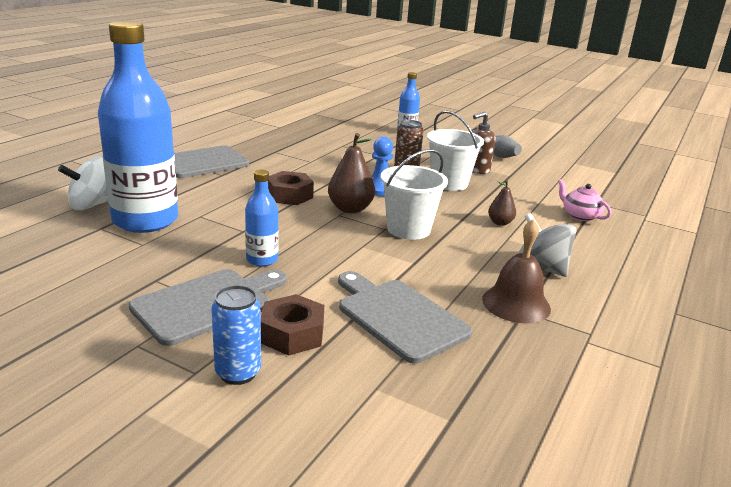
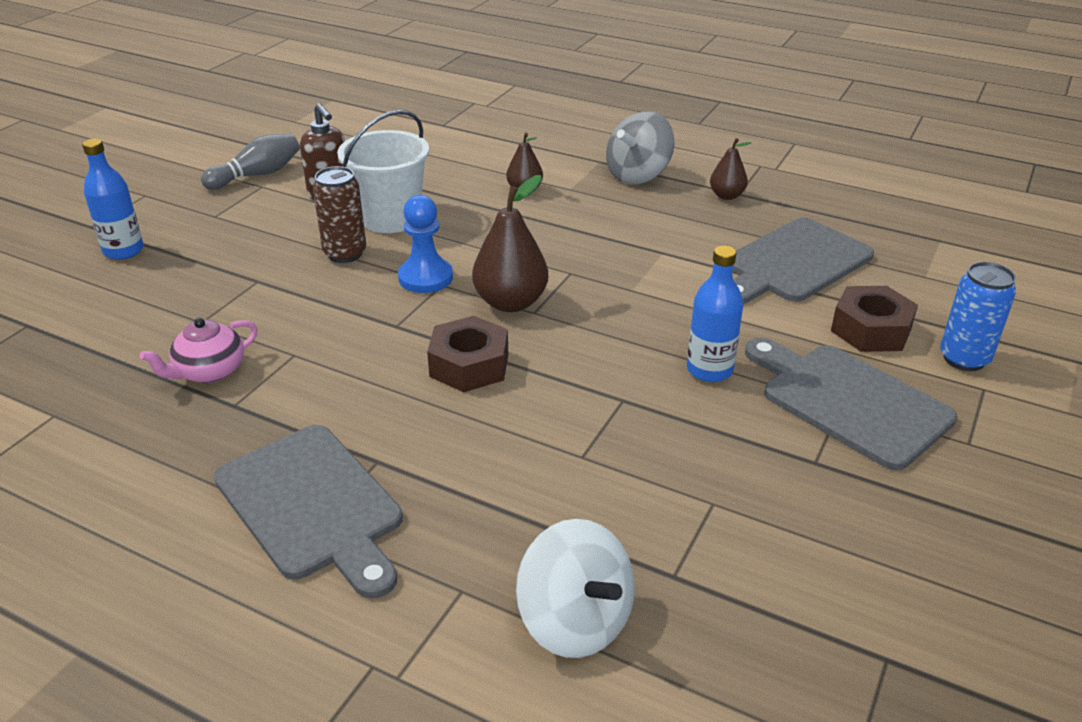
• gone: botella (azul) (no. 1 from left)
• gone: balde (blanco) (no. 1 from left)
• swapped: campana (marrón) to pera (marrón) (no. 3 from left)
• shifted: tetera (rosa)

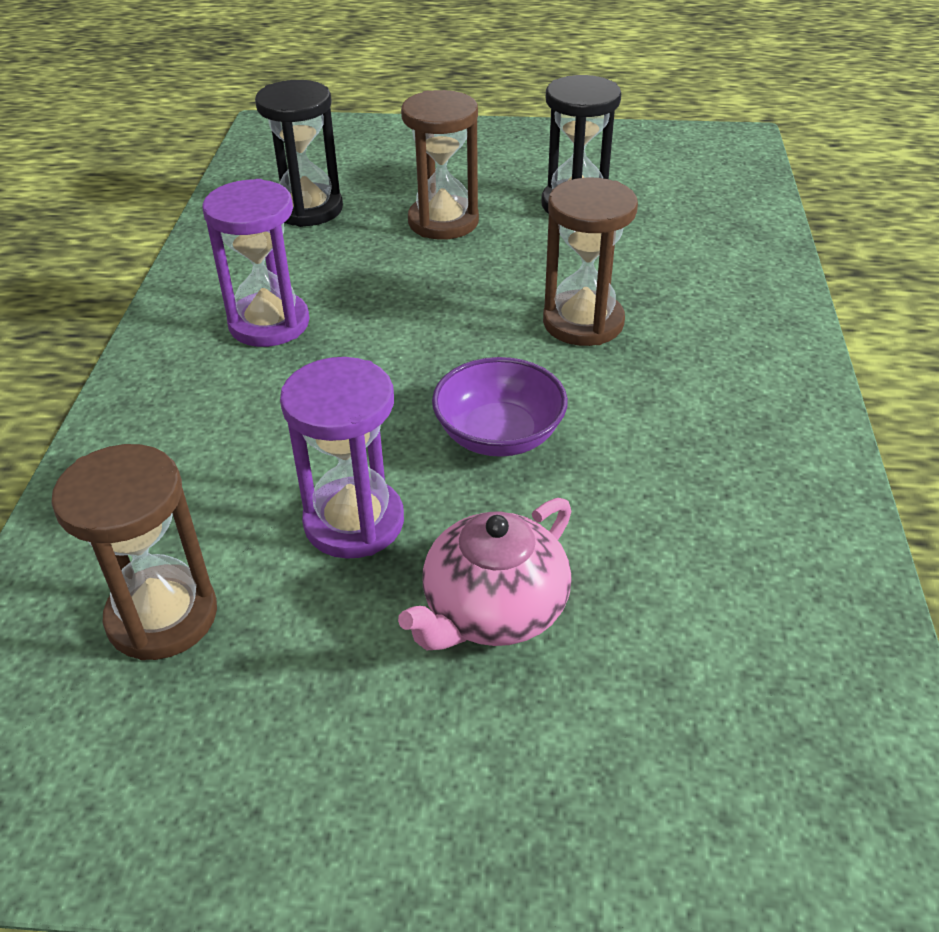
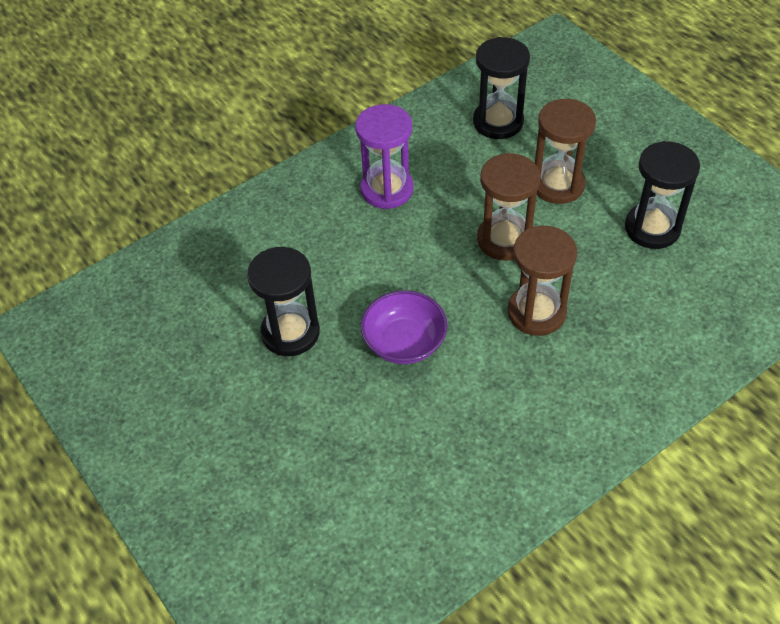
• shifted: reloj de arena (marrón) (no. 1 from left)
• repainted: reloj de arena (morado) (no. 2 from left) to reloj de arena (negro) (no. 1 from left)
• gone: tetera (rosa)

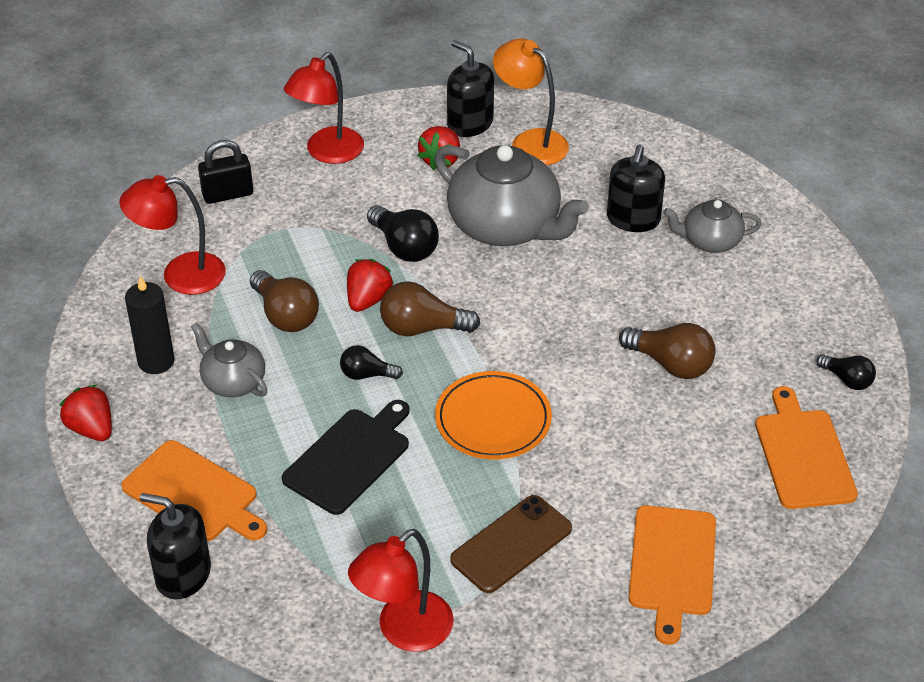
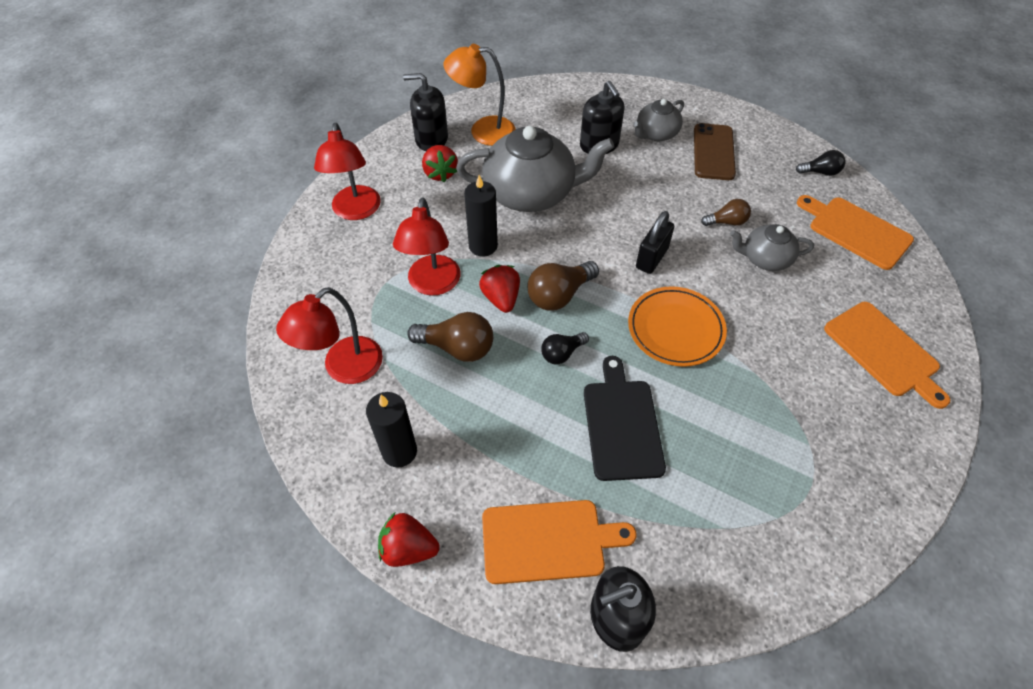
• shifted: tetera (gris) (no. 1 from left in the first image) to tetera (gris) (no. 3 from left)
• shifted: candado (negro)
• shifted: lámpara (rojo) (no. 3 from left)
• swapped: bombilla (negro) (no. 2 from left) to vela (negro) (no. 2 from left)
• shifted: móvil (marrón)
• scaled: bombilla (marrón) (no. 3 from left) x0.61

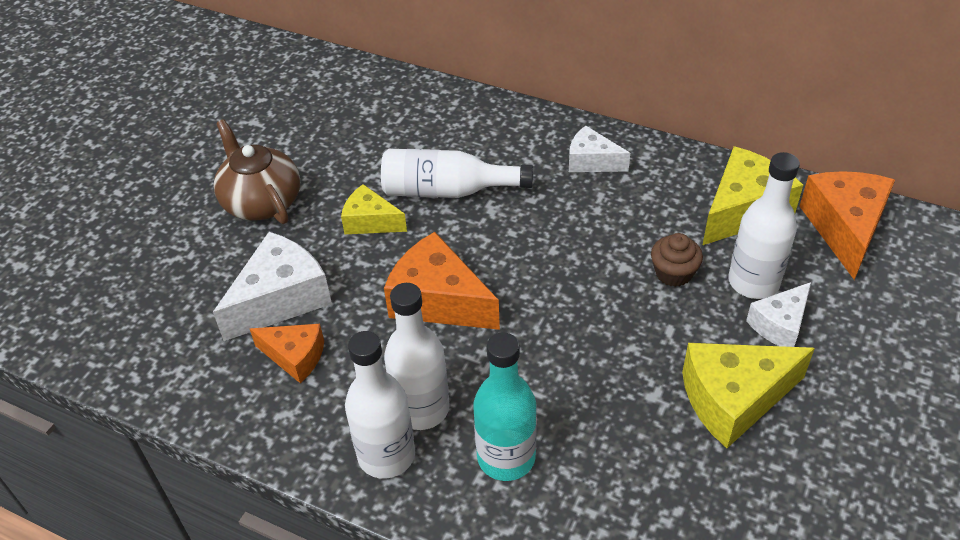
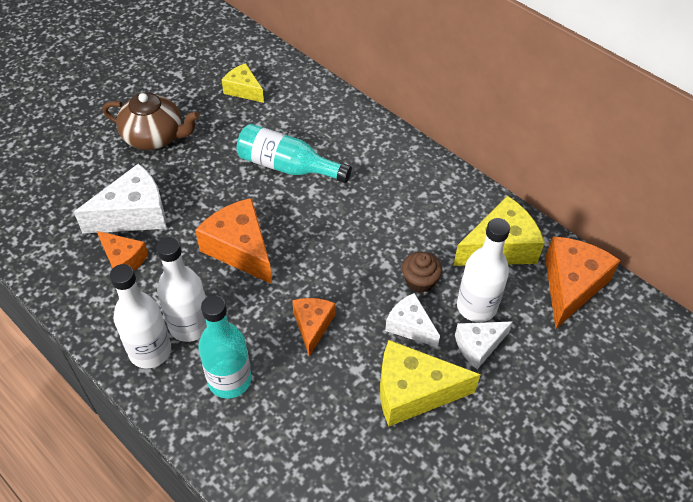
• rotated: tetera (marrón) 120 degrees clockwise
• shifted: queso (amarillo) (no. 1 from left)
• repainted: botella (blanco) (no. 3 from left) to botella (turquesa) (no. 2 from left)
• shifted: queso (blanco) (no. 2 from left)
• new: queso (naranja) (no. 3 from left)

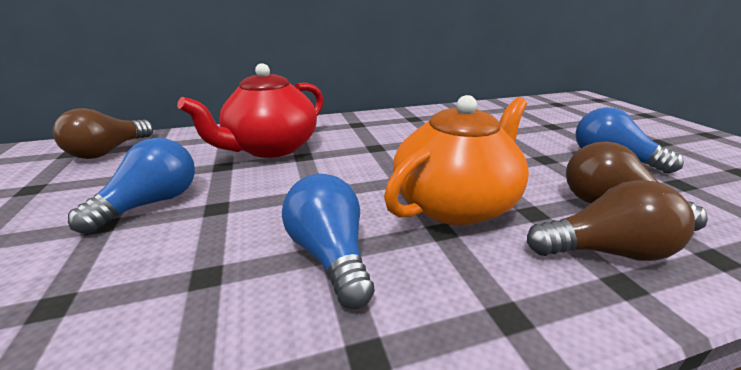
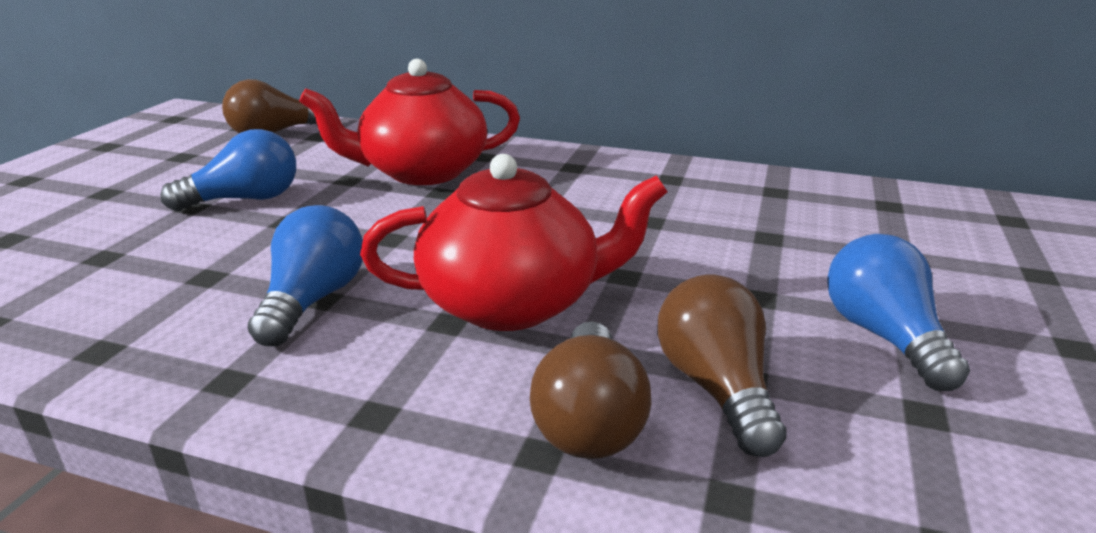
• repainted: tetera (naranja) to tetera (rojo) (no. 2 from left)
• rotated: bombilla (marrón) (no. 2 from left) 60 degrees clockwise

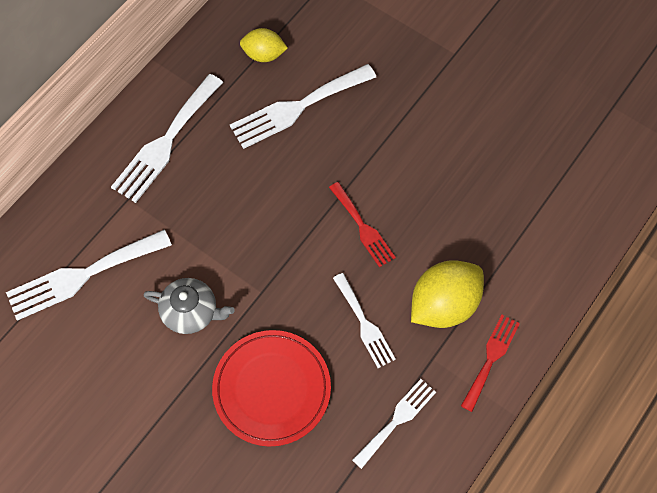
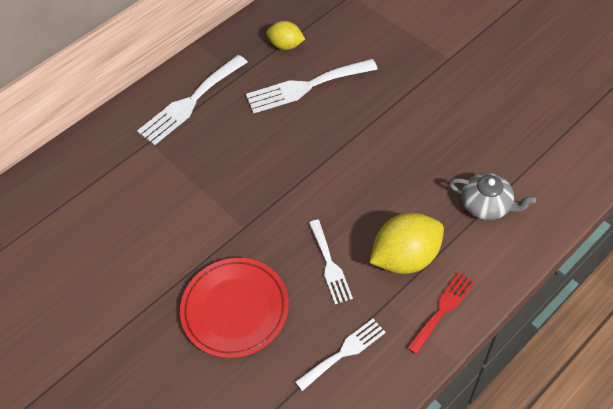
• gone: tenedor (blanco) (no. 1 from left)
• shifted: tetera (gris)
• gone: tenedor (rojo) (no. 1 from left)

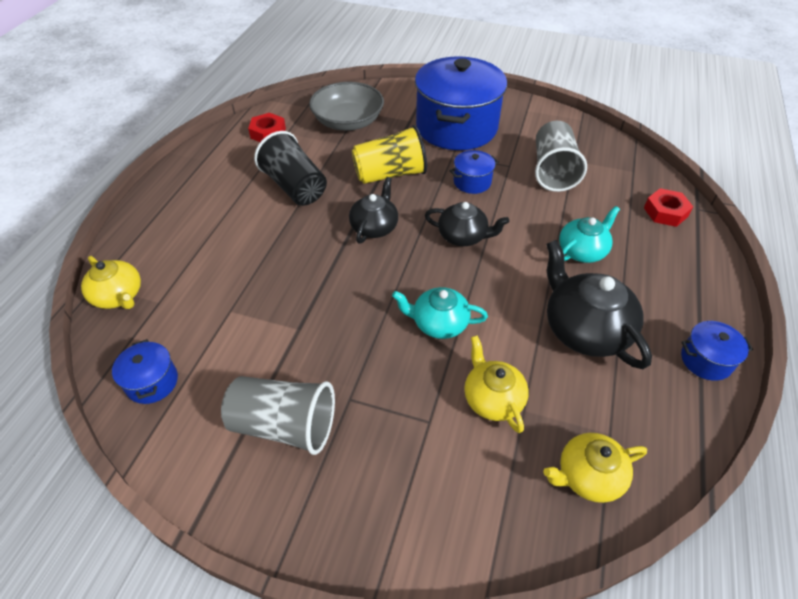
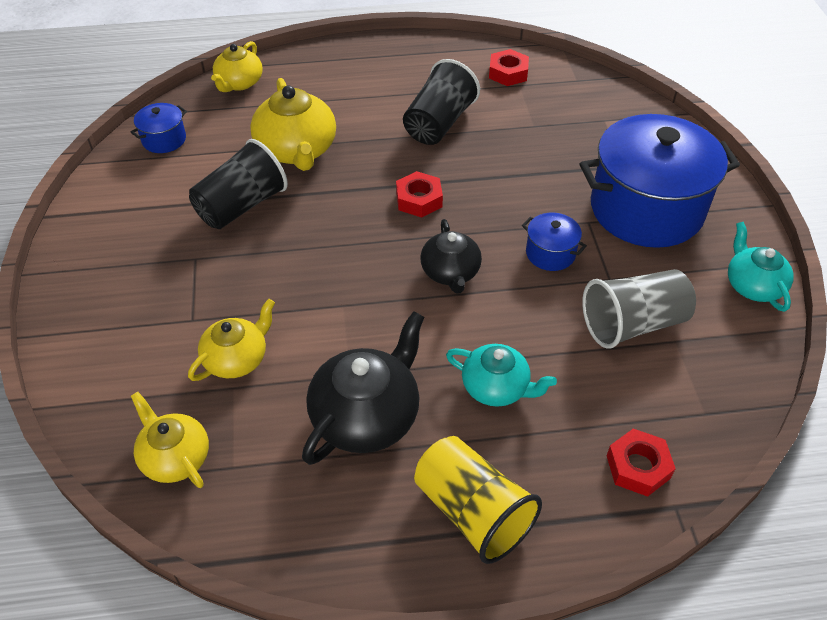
• gone: vaso (gris) (no. 1 from left)
• gone: cuenco (gris)
• swapped: tetera (negro) (no. 1 from left) to tuerca (rojo) (no. 1 from left)
• shifted: vaso (amarillo)
• shifted: tetera (turquesa) (no. 1 from left in the first image) to tetera (turquesa) (no. 2 from left)
• gone: olla (azul) (no. 4 from left)
• new: vaso (negro) (no. 1 from left)
• new: tetera (amarillo) (no. 4 from left)

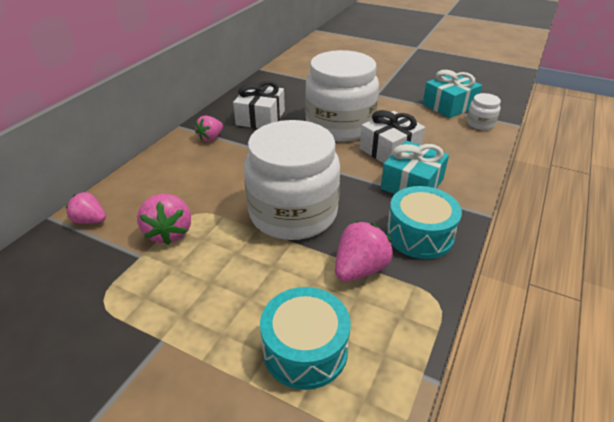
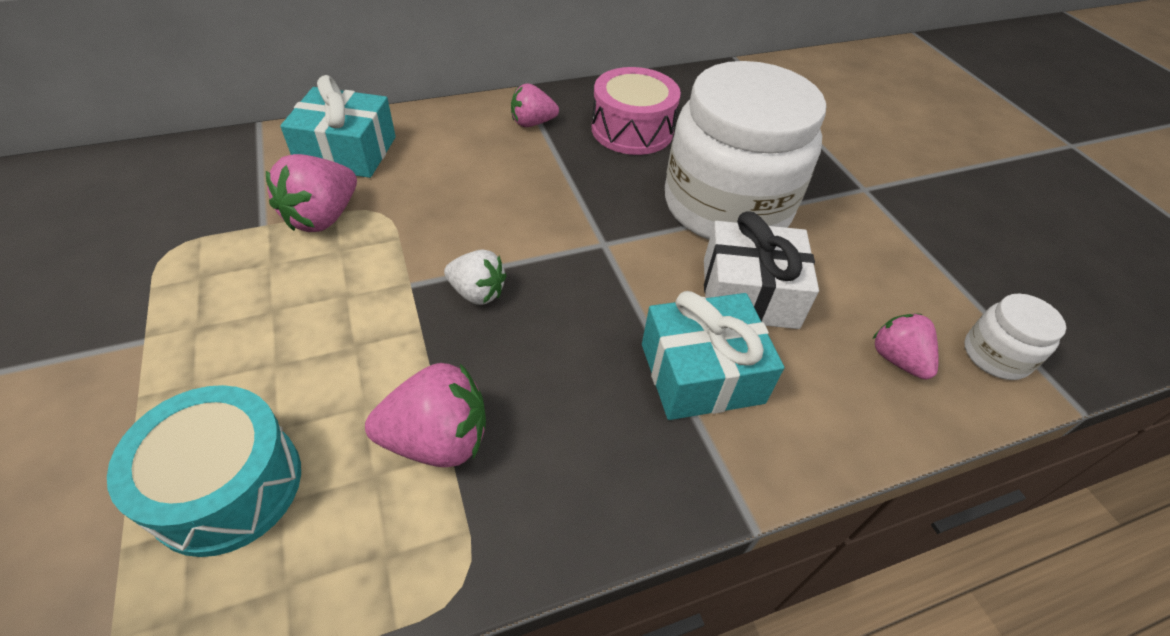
• shifted: fresa (rosa) (no. 1 from left in the first image) to fresa (rosa) (no. 4 from left)
• swapped: regalo (blanco) (no. 1 from left) to tambor (rosa)
• swapped: tarro (blanco) (no. 1 from left) to fresa (blanco)
• gone: tambor (turquesa) (no. 2 from left)
• shifted: regalo (turquesa) (no. 2 from left in the first image) to regalo (turquesa) (no. 1 from left)

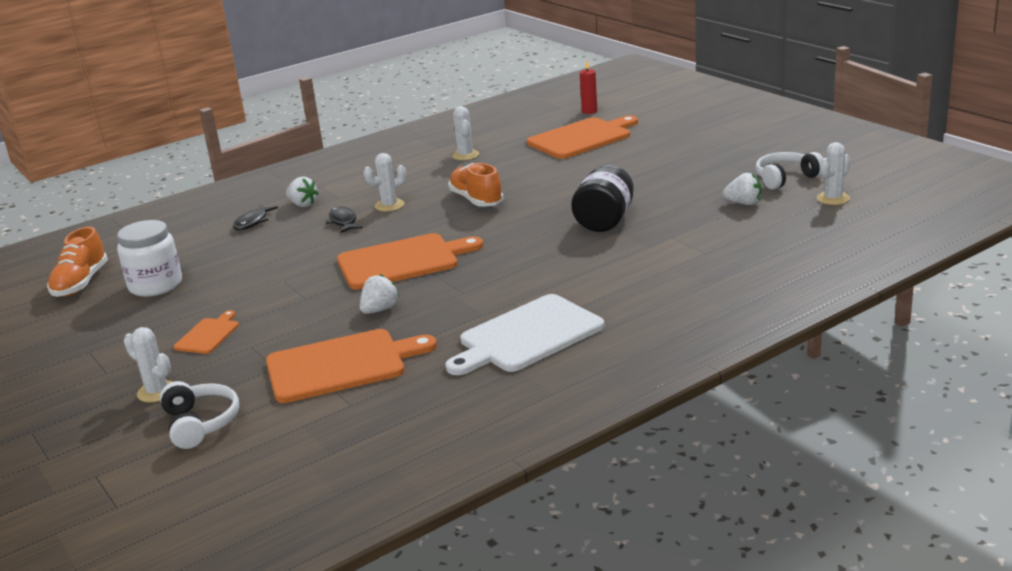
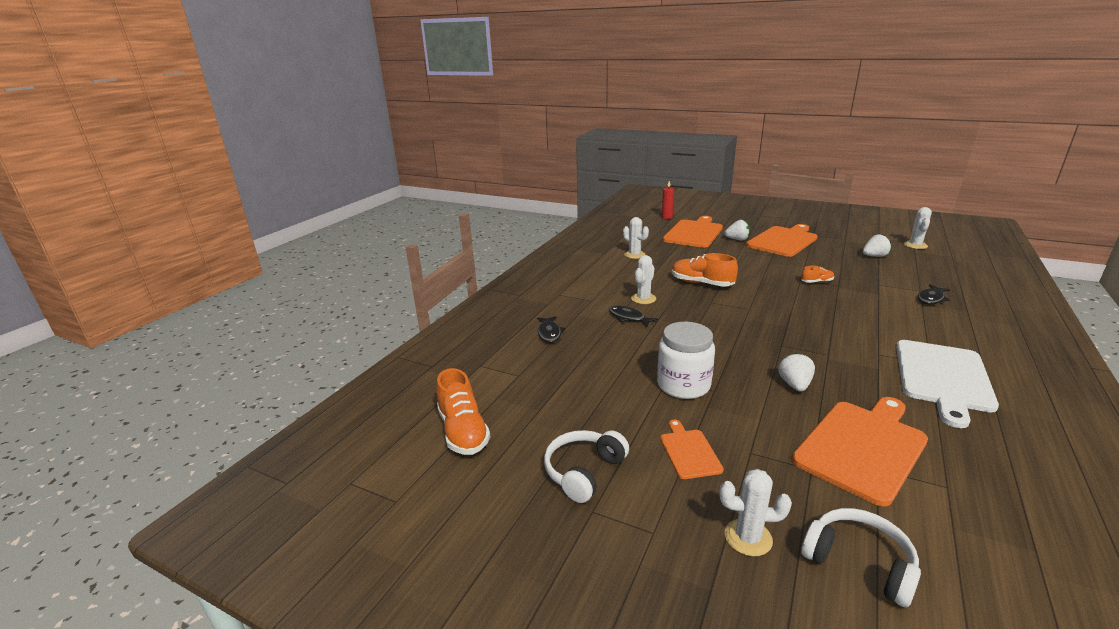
• shifted: tarro (blanco)
• shifted: fresa (blanco) (no. 1 from left)
• shifted: tabla de cortar (naranja) (no. 3 from left)
• swapped: tarro (negro) to zapato (naranja) (no. 3 from left)
• shifted: auriculares (blanco) (no. 2 from left in the first image) to auriculares (blanco) (no. 1 from left)
• new: pez (negro) (no. 3 from left)

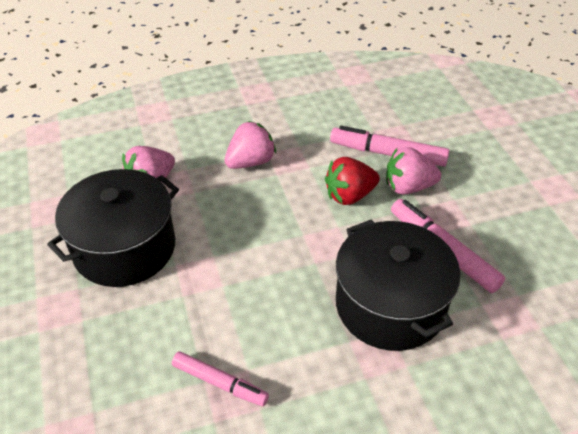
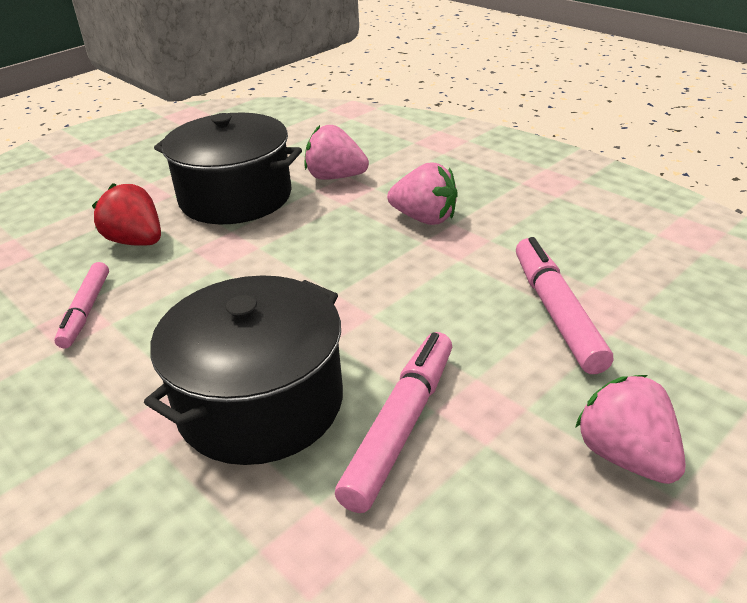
• shifted: fresa (rojo)
• shifted: fresa (rosa) (no. 3 from left)

